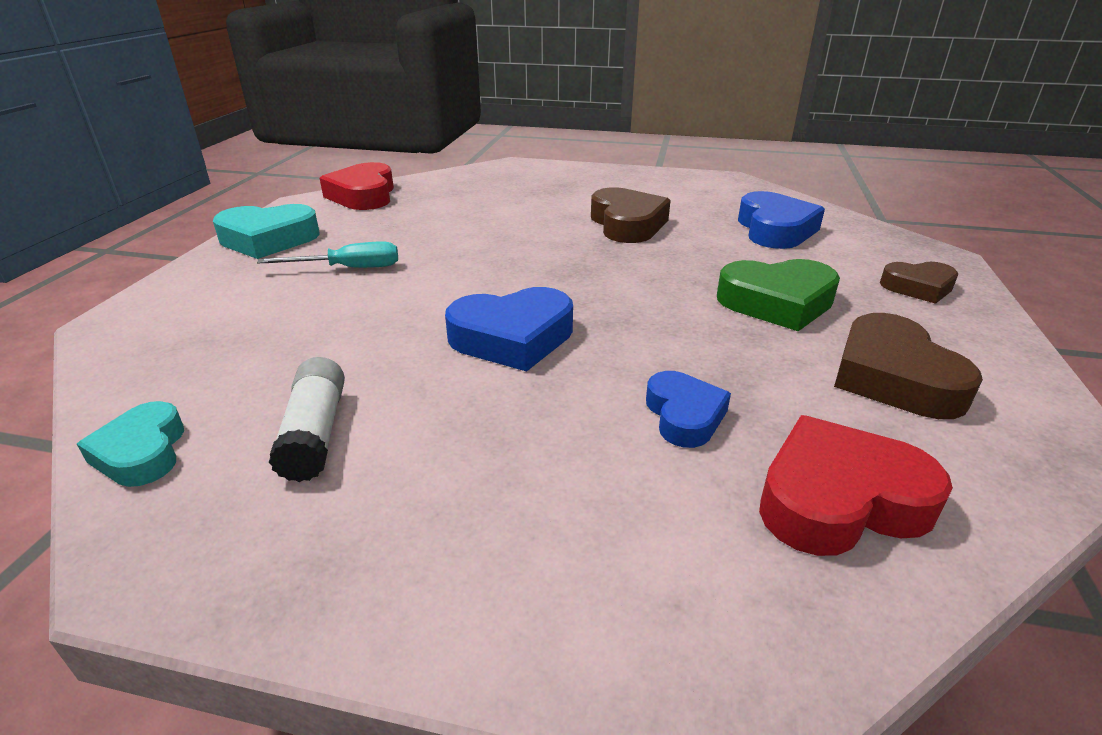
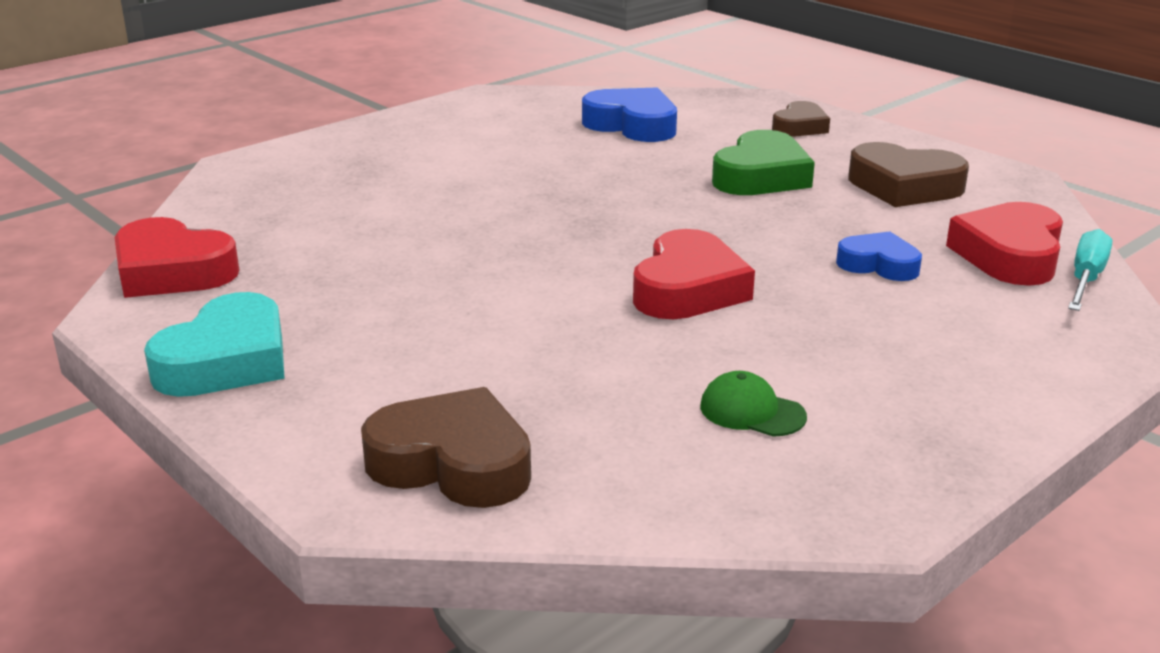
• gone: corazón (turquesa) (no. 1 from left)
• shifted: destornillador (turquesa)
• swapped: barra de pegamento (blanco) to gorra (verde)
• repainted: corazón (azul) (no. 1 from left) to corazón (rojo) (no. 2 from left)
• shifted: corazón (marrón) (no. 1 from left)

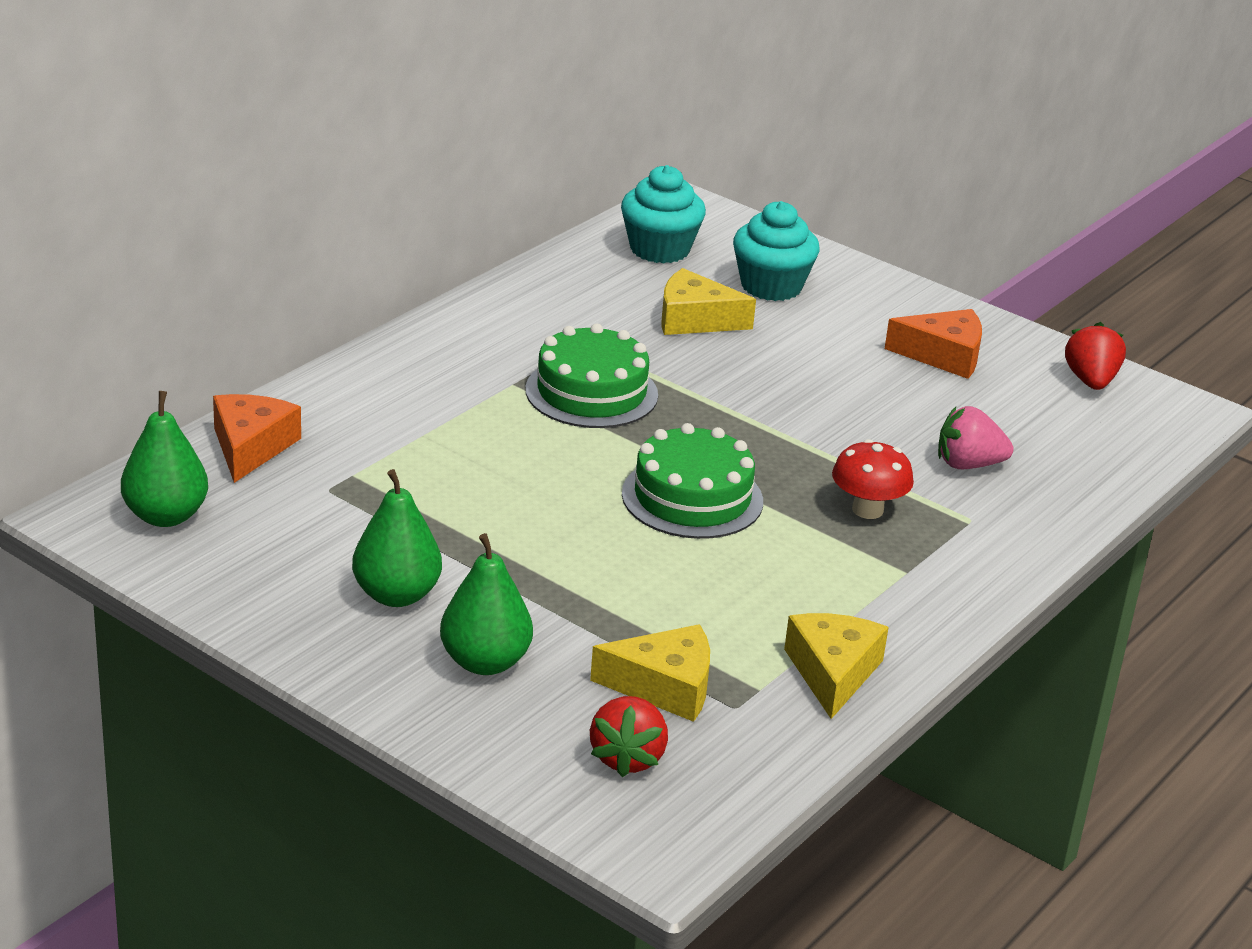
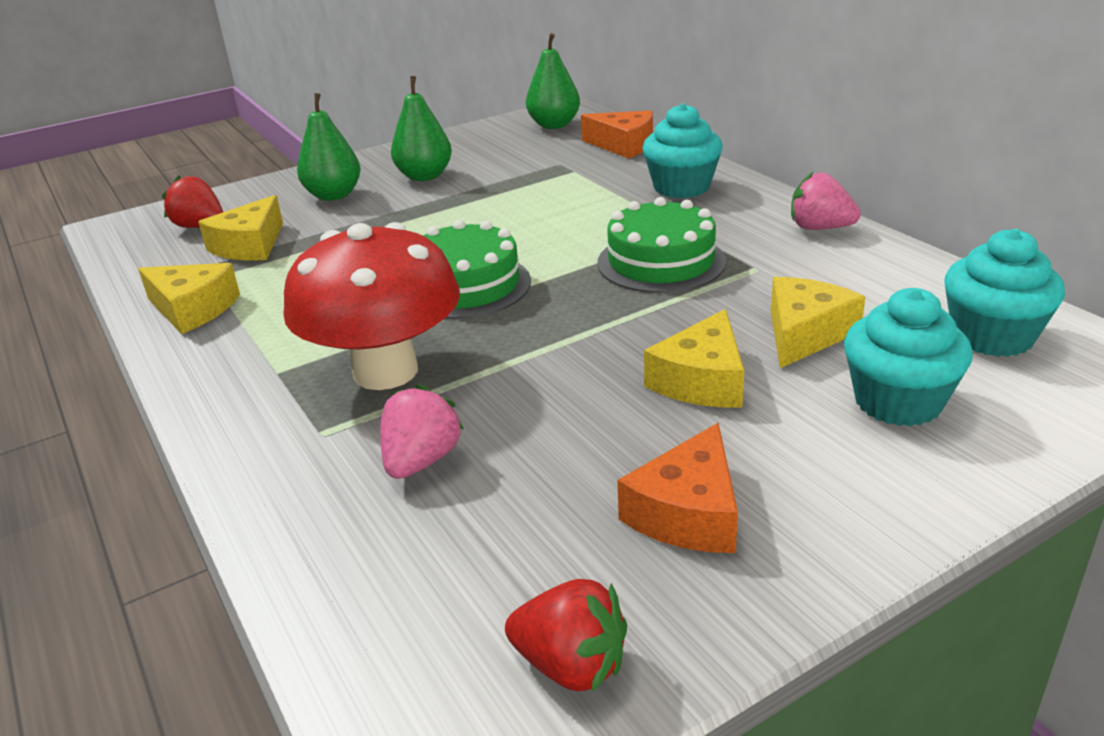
• scaled: seta (rojo) x1.96
• new: magdalena (turquesa) (no. 1 from left)
• new: queso (amarillo) (no. 3 from left)
• new: fresa (rosa) (no. 2 from left)

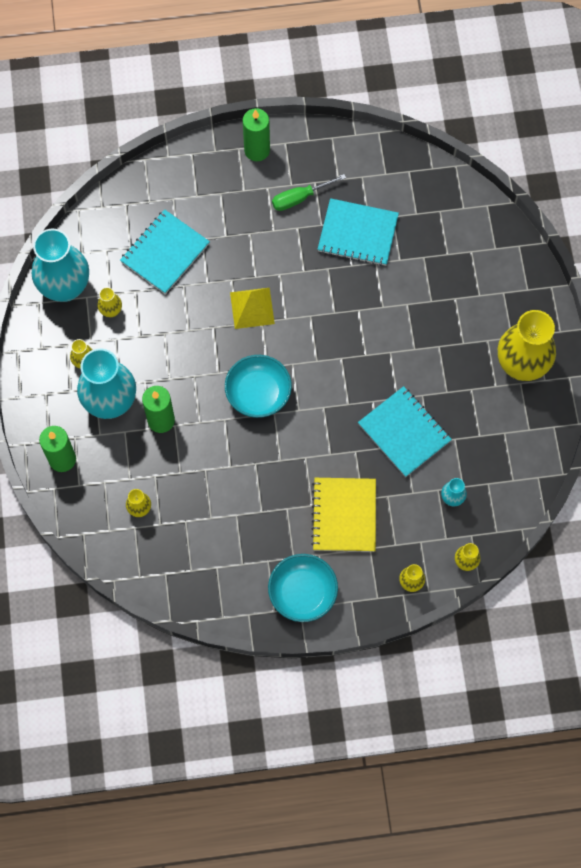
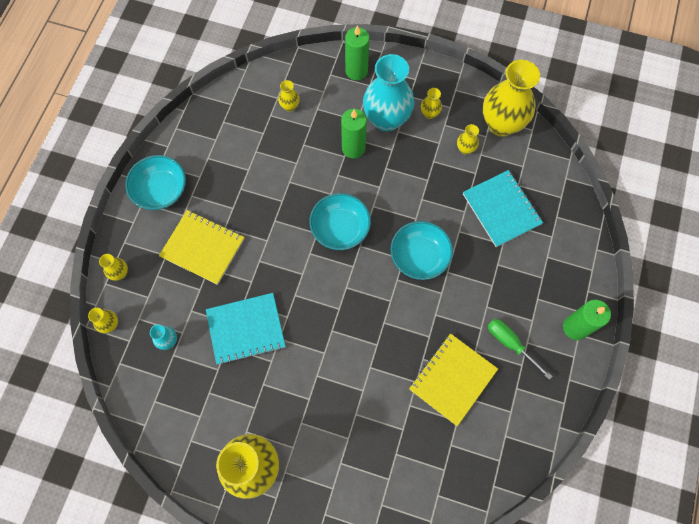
• repainted: florero (turquesa) (no. 1 from left) to florero (amarillo) (no. 7 from left)
• swapped: pirámide (amarillo) to cuenco (turquesa) (no. 3 from left)
• rotated: destornillador (verde) 45 degrees counterclockwise
• repainted: cuaderno (turquesa) (no. 2 from left) to cuaderno (amarillo) (no. 2 from left)

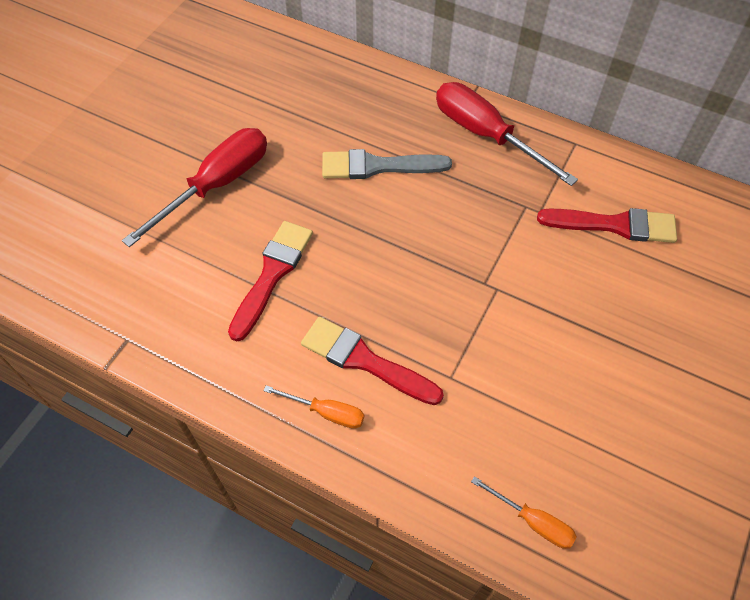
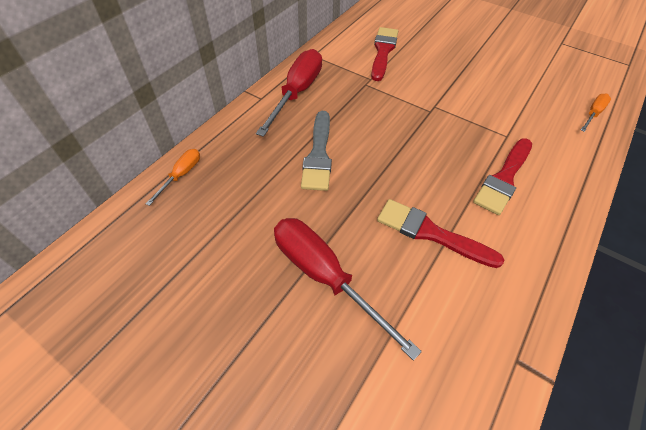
• shifted: destornillador (naranja) (no. 1 from left)
• rotated: destornillador (rojo) (no. 2 from left in the first image) 150 degrees clockwise

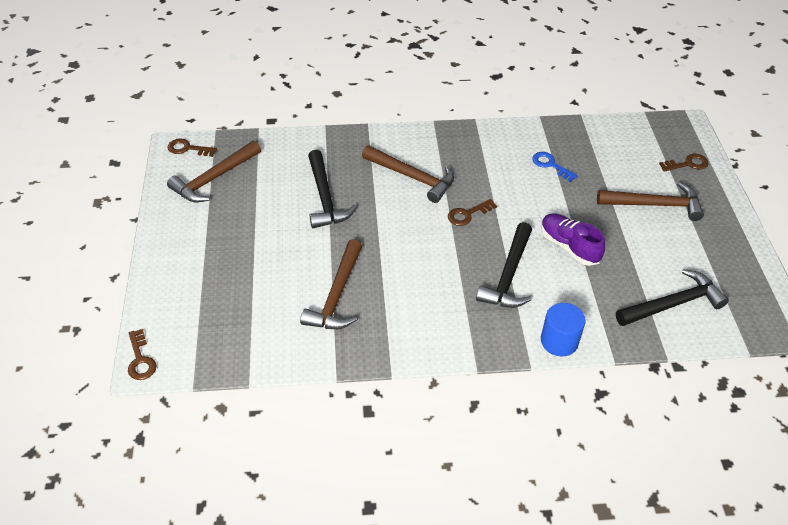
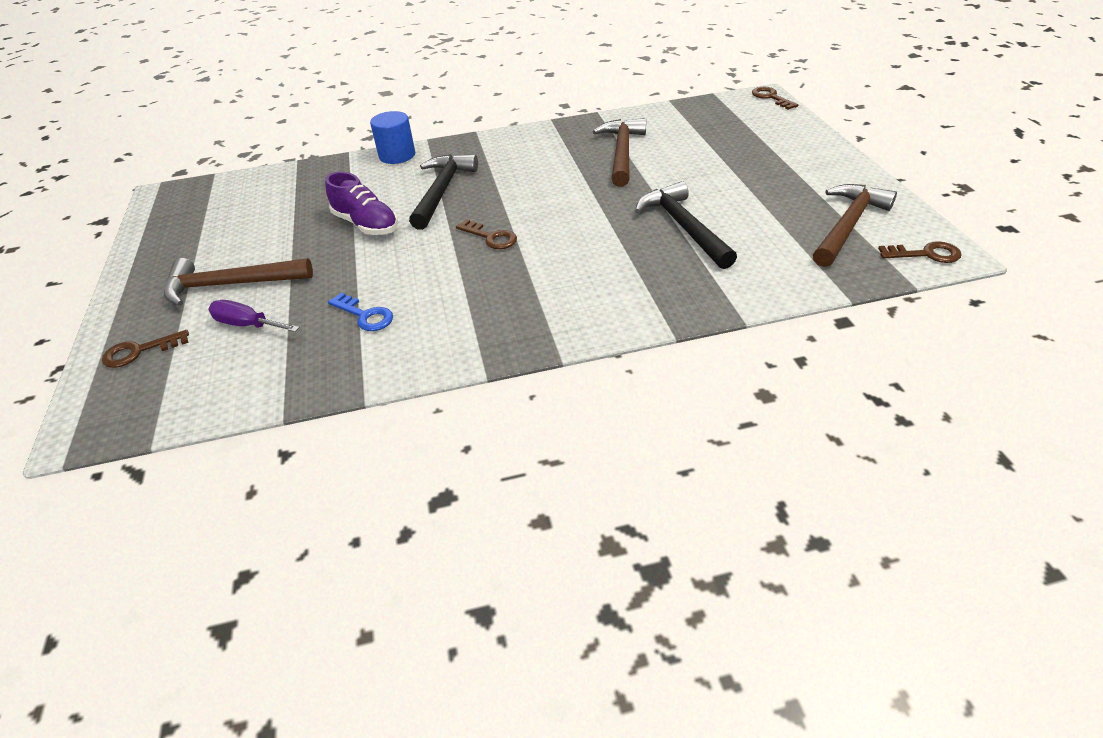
• gone: martillo (marrón) (no. 3 from left)
• rotated: llave (marrón) (no. 3 from left in the first image) 75 degrees clockwise
• gone: martillo (negro) (no. 3 from left)
• new: destornillador (morado)

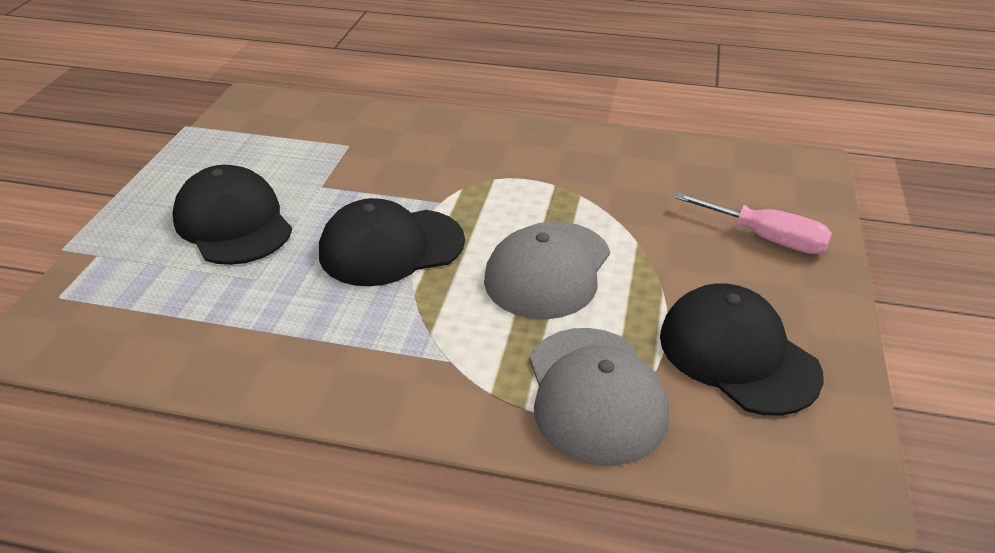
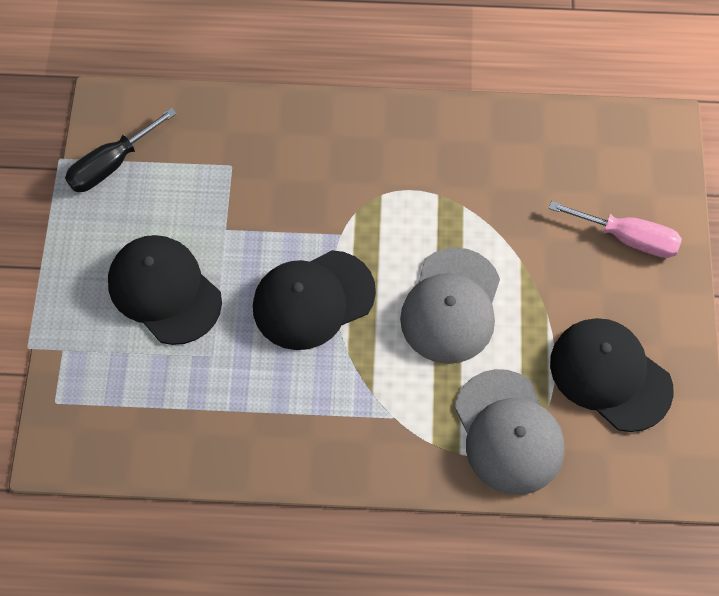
• new: destornillador (negro)

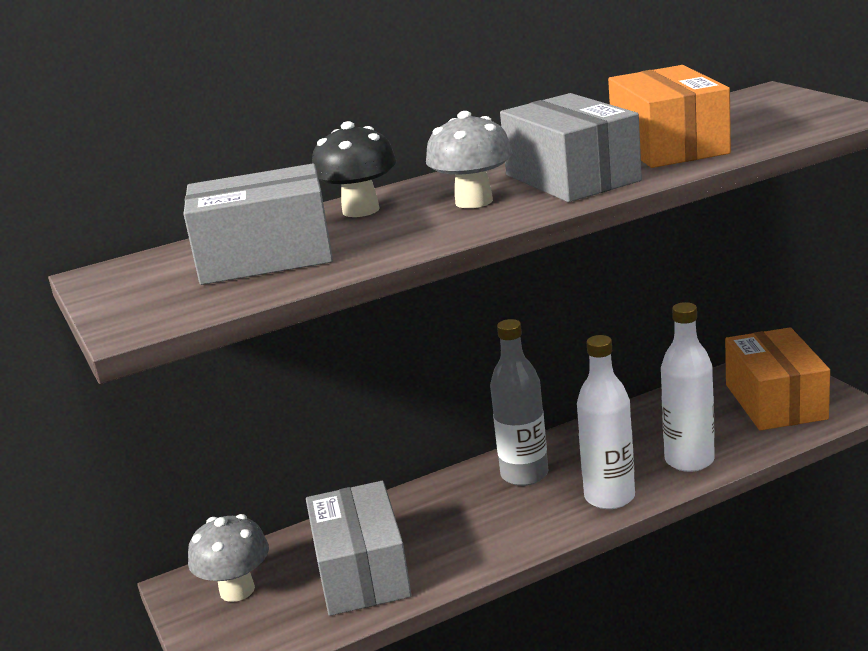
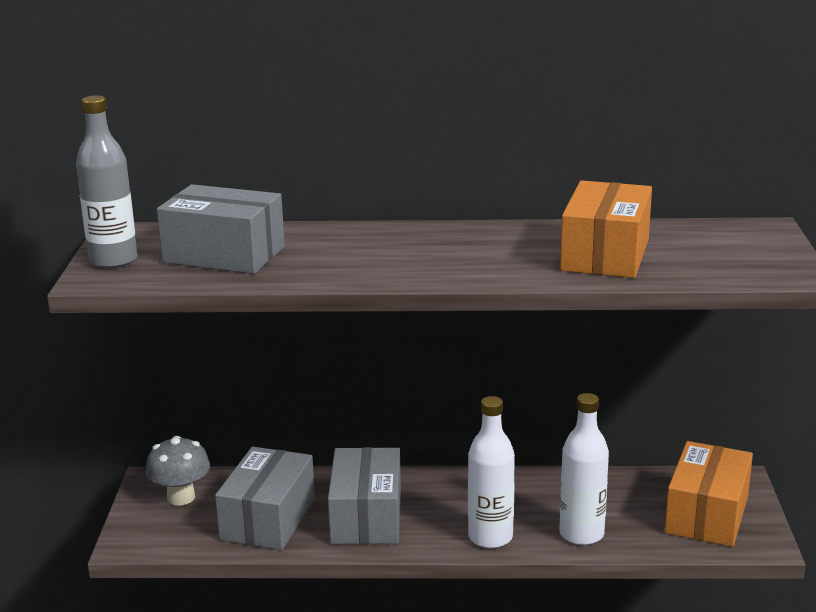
• gone: seta (negro)
• gone: seta (gris) (no. 2 from left)
• shifted: botella (gris)
• shifted: caja (gris) (no. 3 from left)

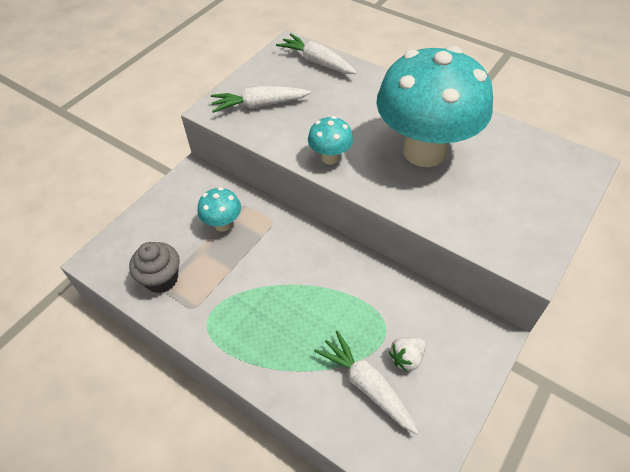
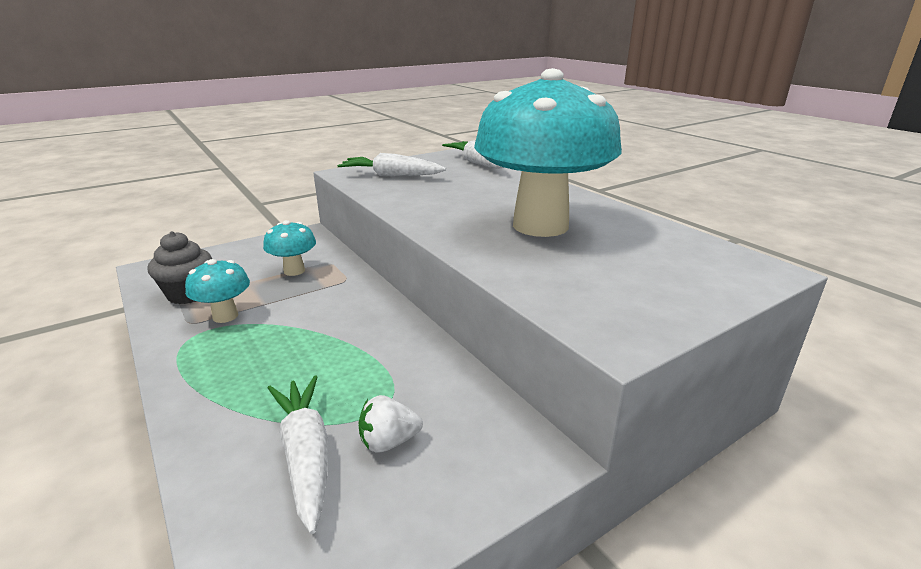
• shifted: seta (turquesa) (no. 2 from left in the first image) to seta (turquesa) (no. 1 from left)

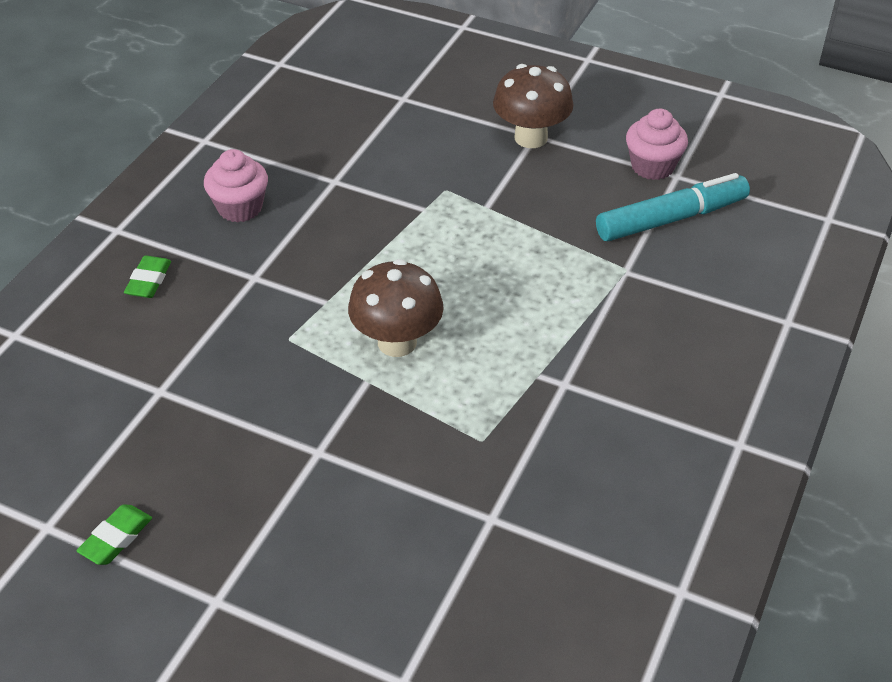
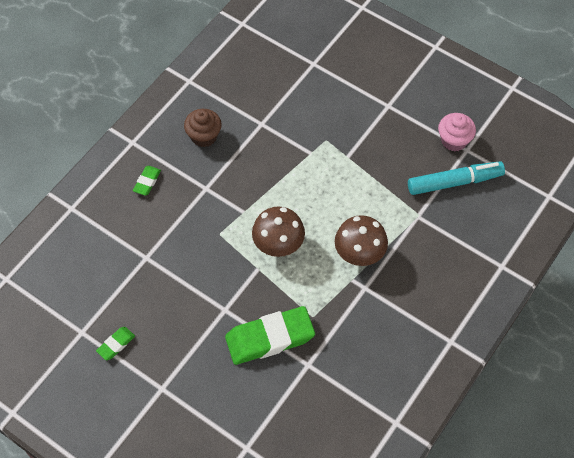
• repainted: magdalena (rosa) (no. 1 from left) to magdalena (marrón)
• shifted: seta (marrón) (no. 2 from left)
• new: goma de borrar (verde) (no. 3 from left)

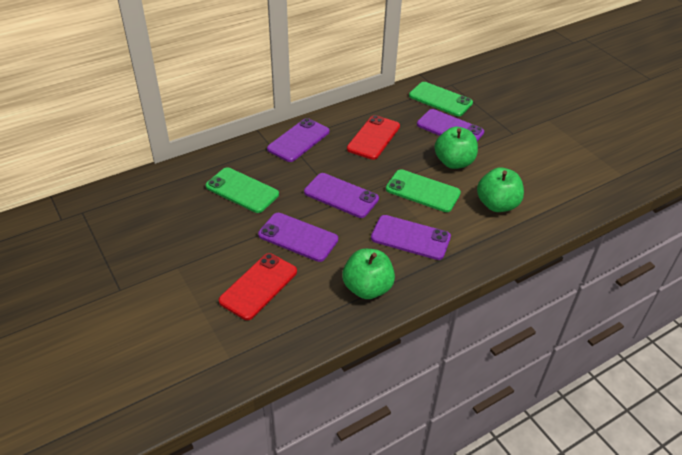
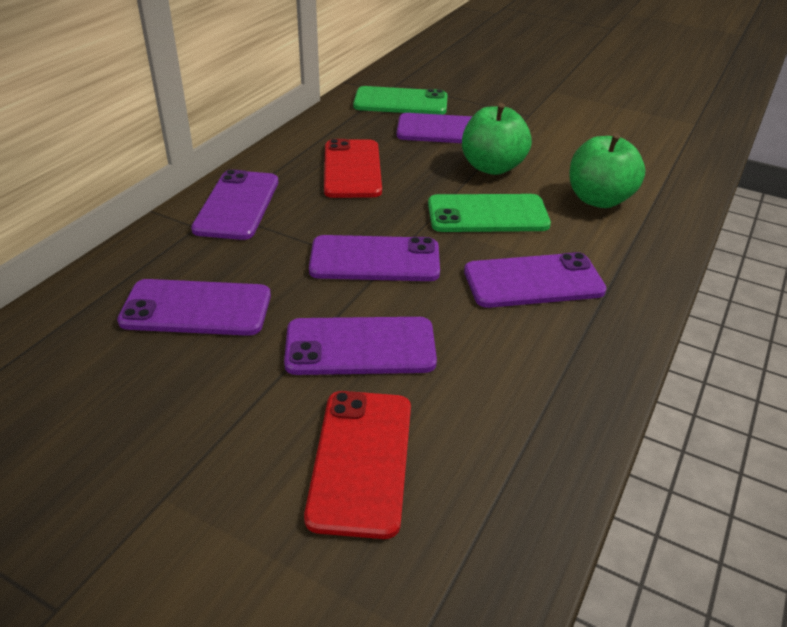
• repainted: móvil (verde) (no. 1 from left) to móvil (morado) (no. 1 from left)
• gone: manzana (verde) (no. 1 from left)

